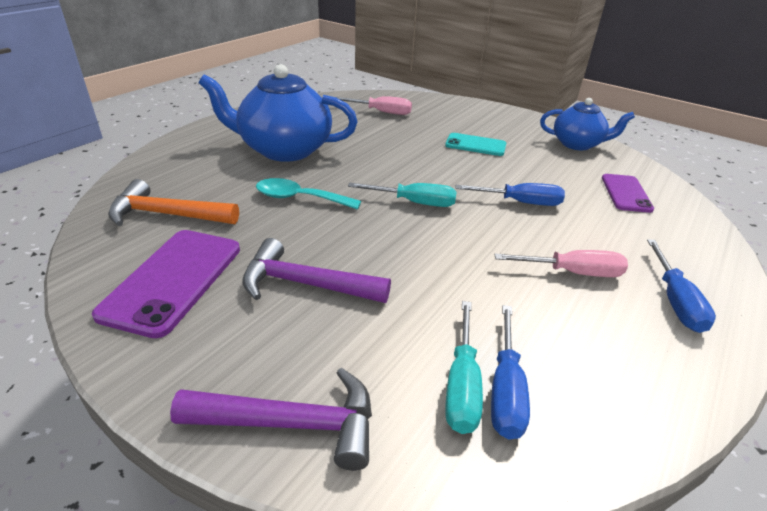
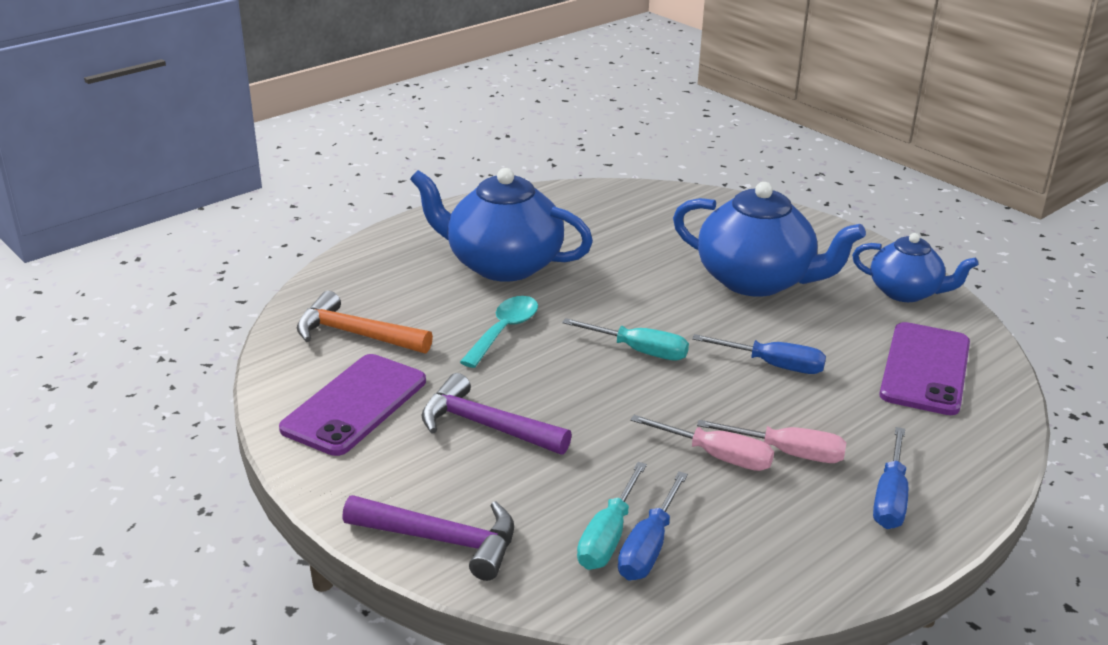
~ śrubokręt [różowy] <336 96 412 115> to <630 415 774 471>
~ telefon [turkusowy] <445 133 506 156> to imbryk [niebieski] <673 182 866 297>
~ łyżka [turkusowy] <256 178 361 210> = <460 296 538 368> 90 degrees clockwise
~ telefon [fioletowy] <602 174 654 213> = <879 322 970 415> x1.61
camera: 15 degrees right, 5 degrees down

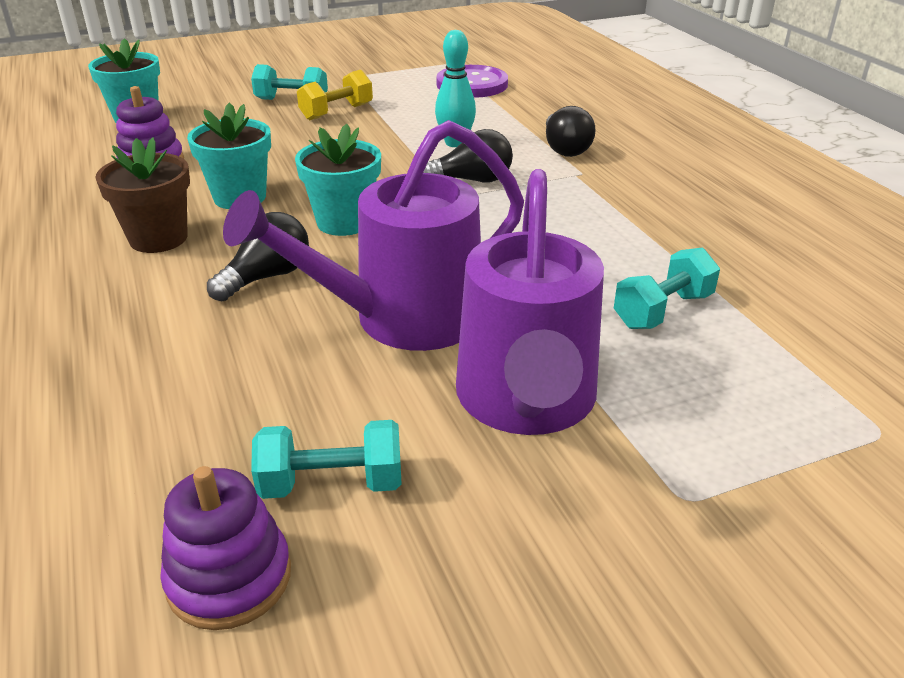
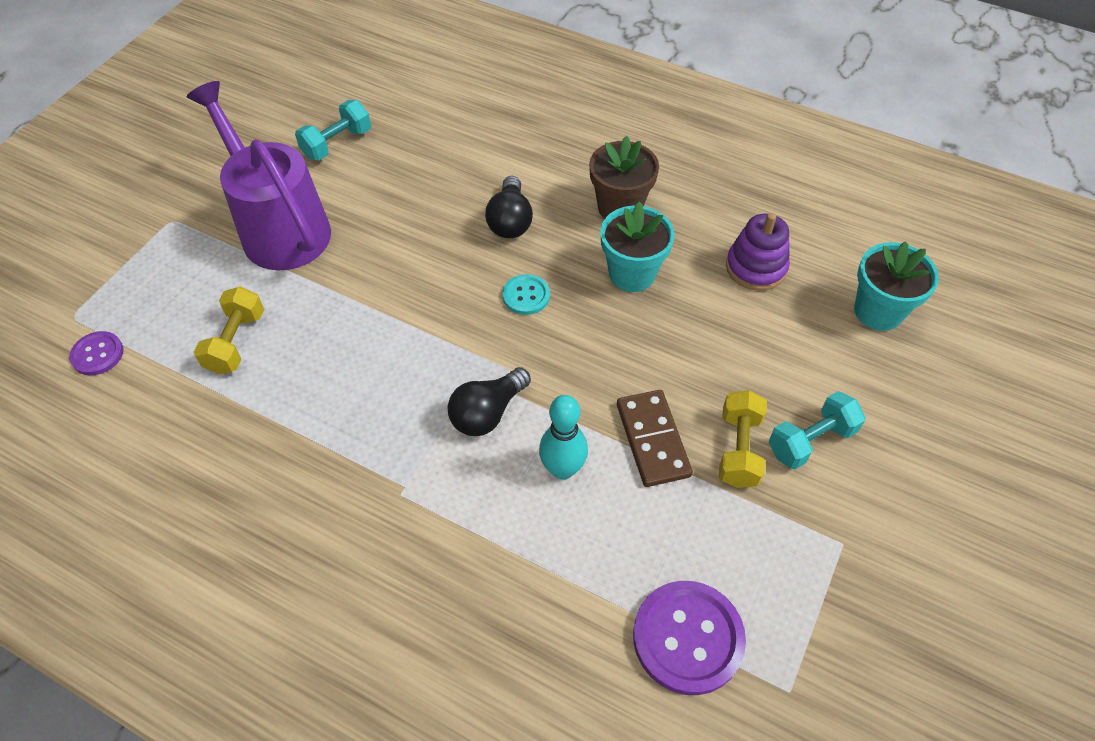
- zabawka nakładanka [fioletowy] <160 466 291 630>
- konewka [fioletowy] <223 120 524 351>
- żarówka [czarny] <546 106 596 157>
+ guzik [fioletowy] <69 331 123 375>
+ kostka domina [brązowy] <617 390 693 487>
~ doniczka [turkusowy] <295 124 381 236> to guzik [turkusowy] <502 274 550 315>
~ hantel [turkusowy] <614 247 720 329> to hantel [żółty] <194 286 264 374>
camera: 140 degrees right, 20 degrees up

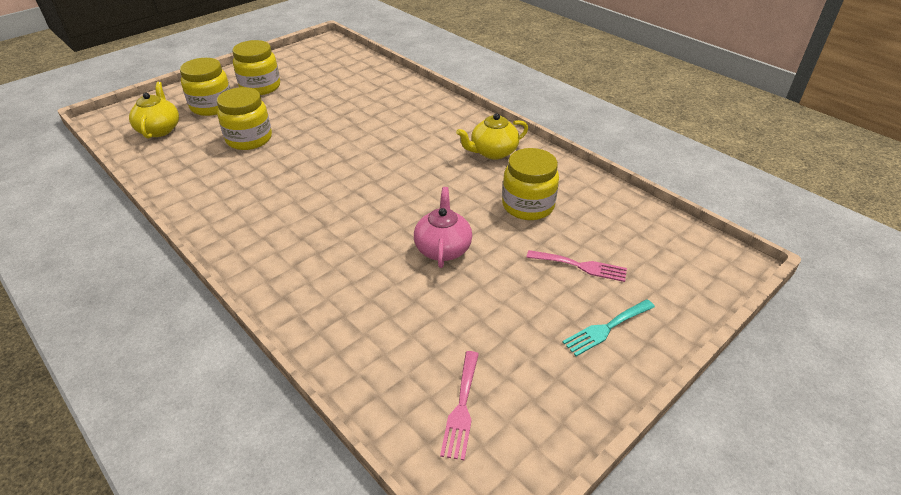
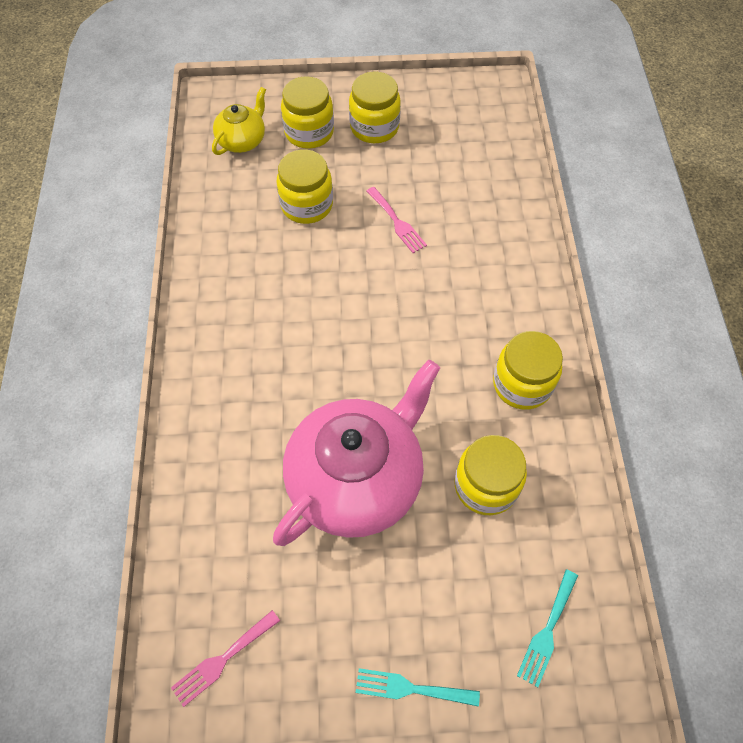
+ widelec [turkusowy] <517 570 578 687>
~ widelec [różowy] <526 250 627 282> to <366 187 427 253>
~ imbryk [żółty] <456 113 528 160> to słoik [żółty] <493 331 563 410>
~ imbryk [różowy] <414 187 472 268> = <273 359 440 546> x2.06
camera: 40 degrees right, 20 degrees up

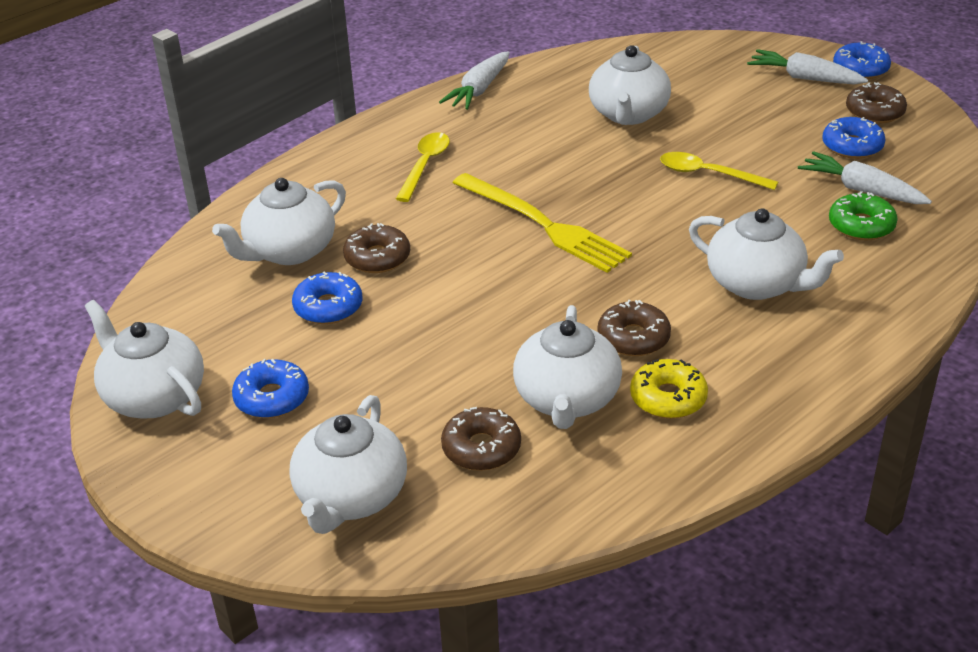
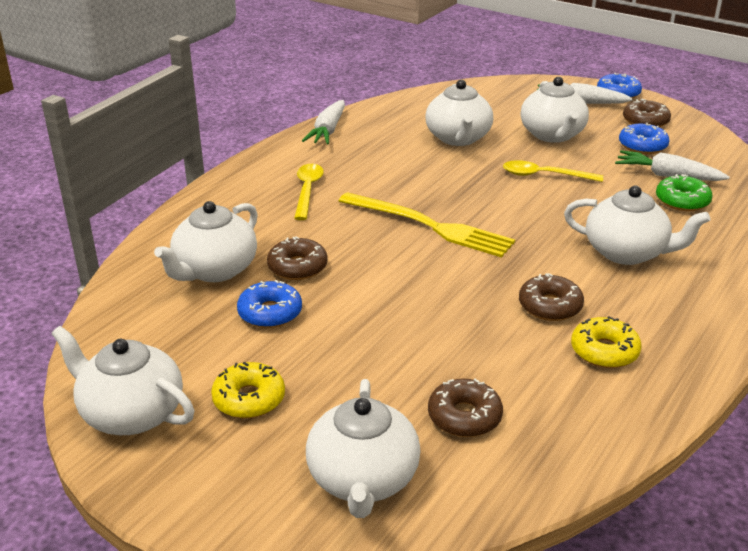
~ imbryk [biały] <513 305 622 429> to <521 77 589 143>
~ donut [niebieski] <232 359 309 418> to donut [żółty] <211 362 285 418>
camera: 15 degrees left, 5 degrees down

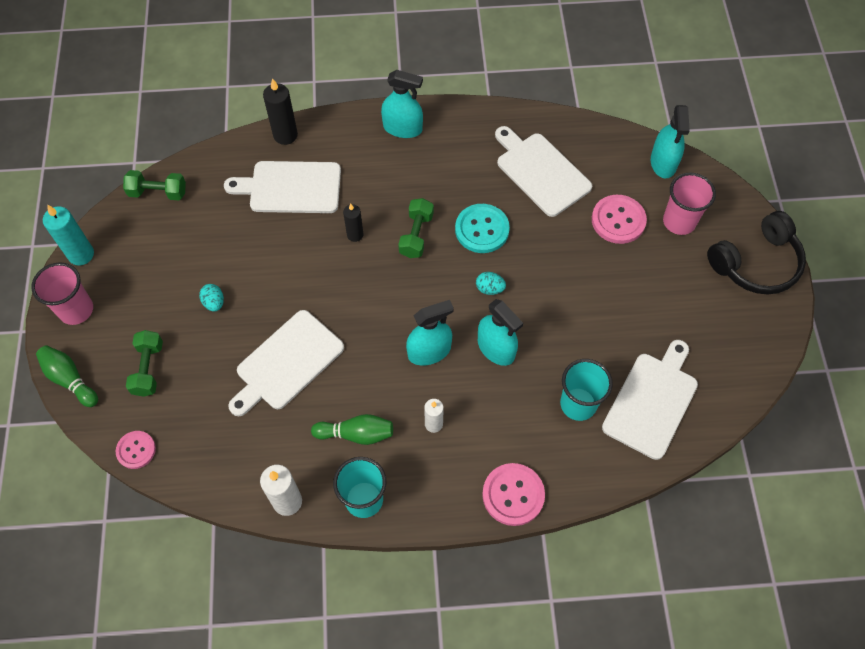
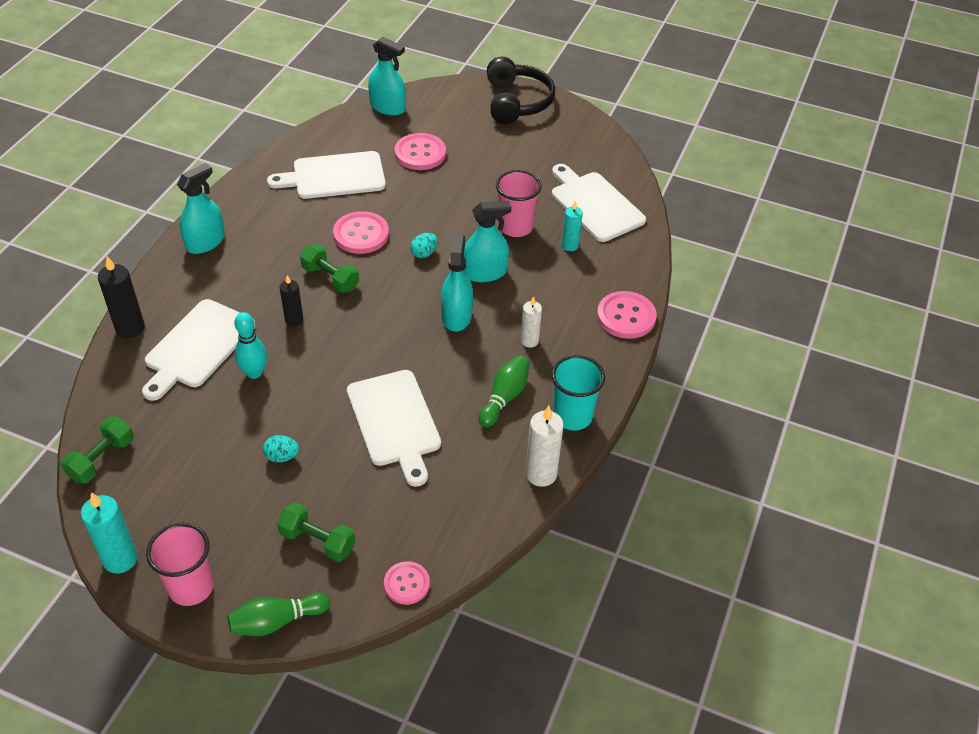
+ kręgiel [turkusowy] <234 312 267 379>
~ szklanka [różowy] <663 173 716 235> to <496 170 542 237>
~ szklanka [turkusowy] <560 359 613 421> to świeca [turkusowy] <562 201 583 251>
~ guzik [turkusowy] <455 204 510 253> to guzik [różowy] <333 211 389 254>
camera: 65 degrees left, 15 degrees down

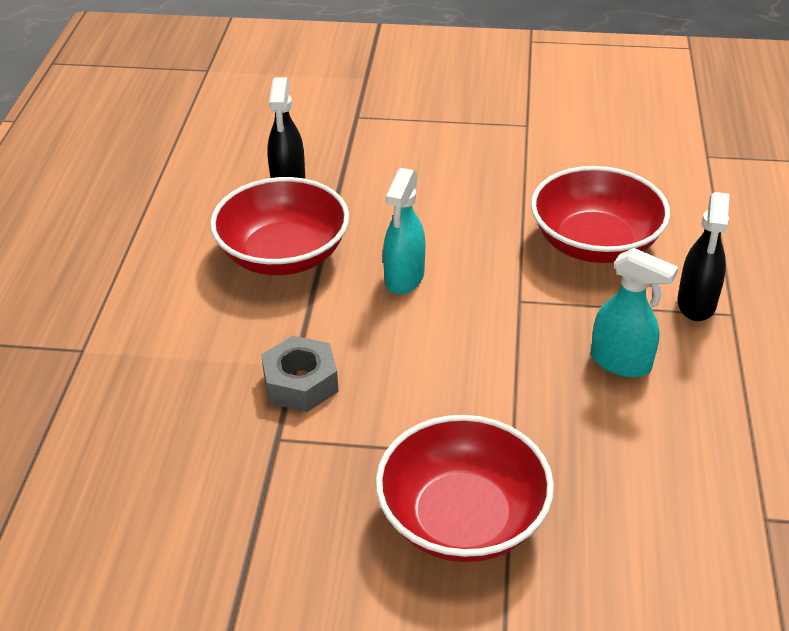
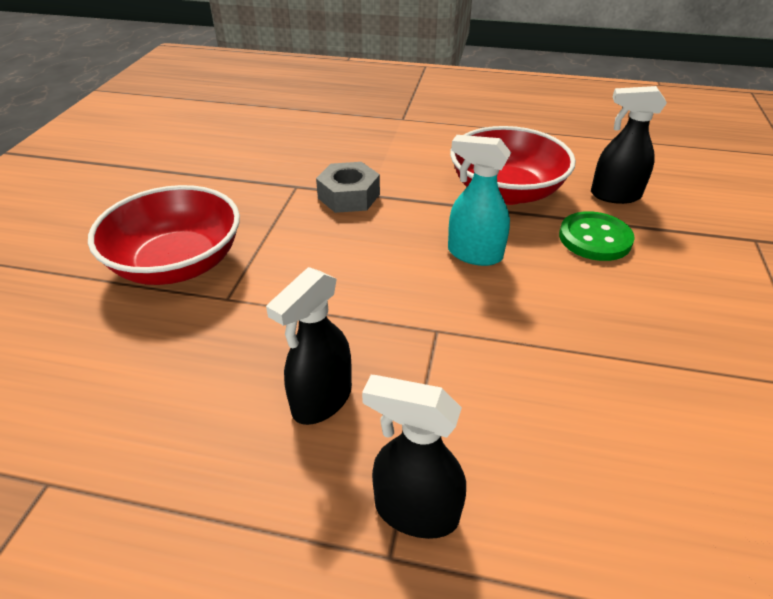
- miska [czerwony] <531 166 670 263>
+ guzik [zielony] <559 211 635 261>
~ spryskiwacz [turkusowy] <591 248 678 378> to spryskiwacz [czarny] <266 267 352 425>
camera: 95 degrees right, 0 degrees up

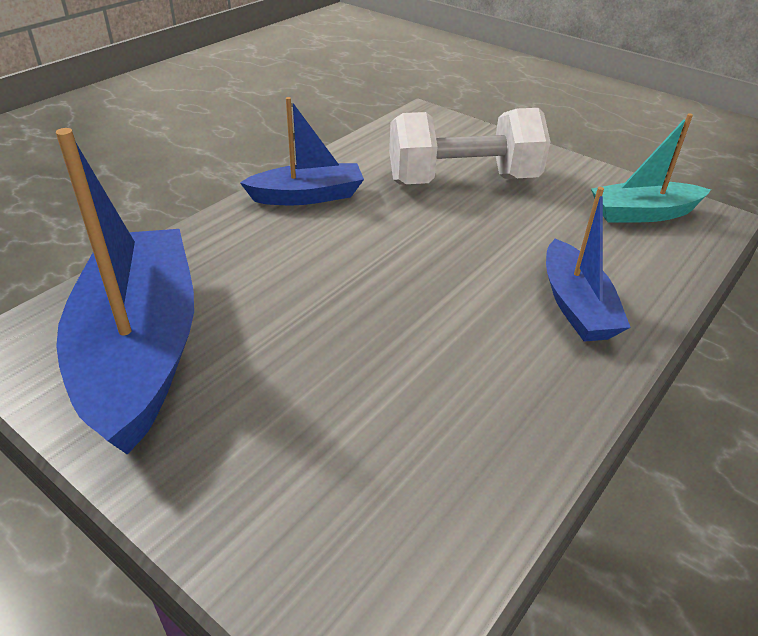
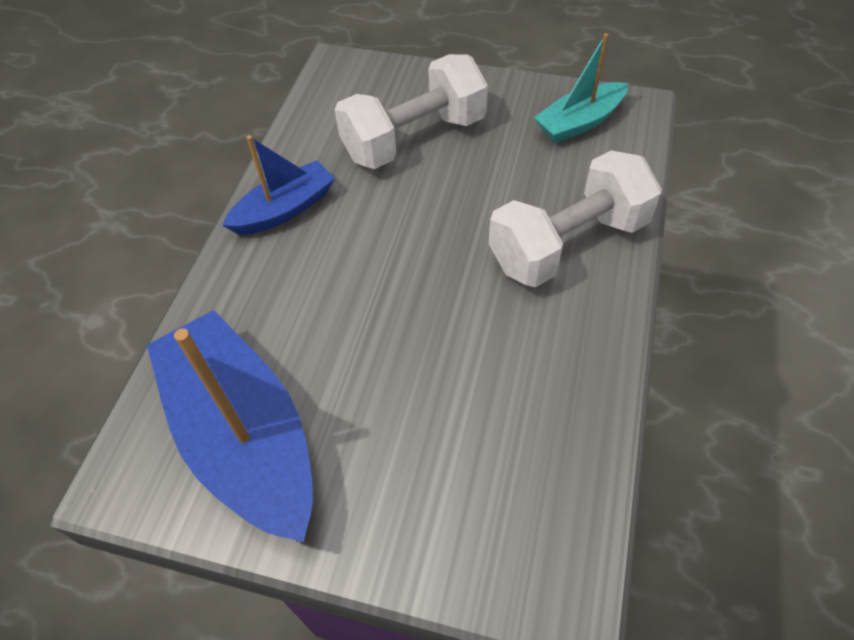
~ łódka [niebieski] <546 187 631 342> to hantel [biały] <489 151 662 287>
camera: 20 degrees left, 15 degrees up

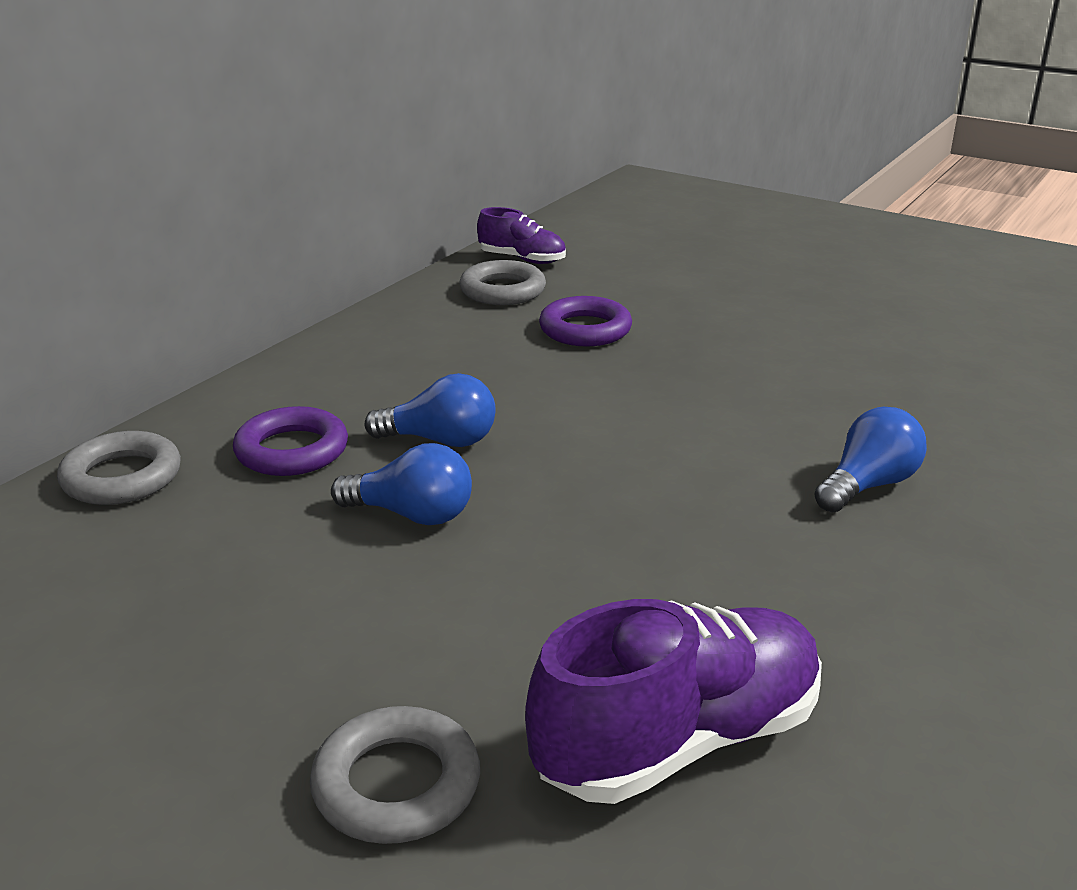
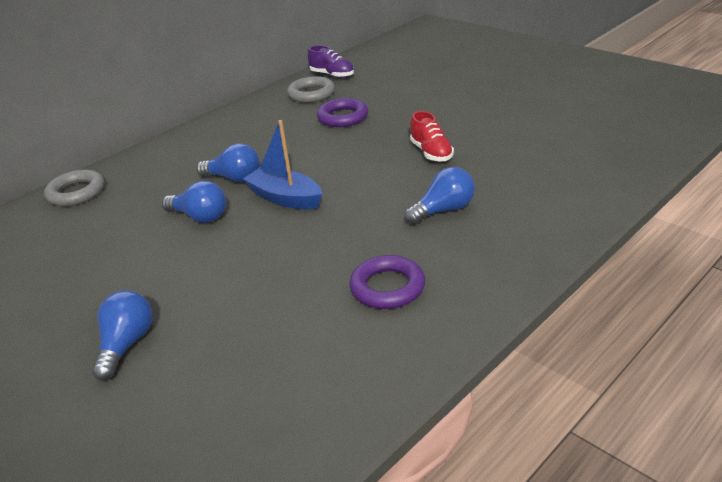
- but [fioletowy] <525 599 822 804>
+ łódka [niebieski] <243 120 322 209>
+ but [czerwony] <410 111 454 162>
~ pierścień [fioletowy] <233 406 348 476> to <349 255 425 309>
~ pierścień [szary] <310 706 480 844> to żarówka [niebieski] <92 290 152 381>
camera: 15 degrees right, 5 degrees up

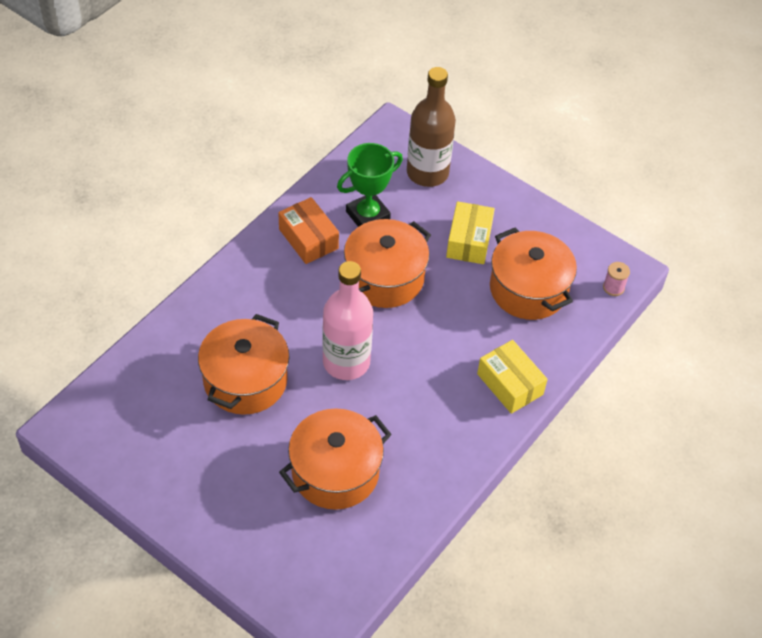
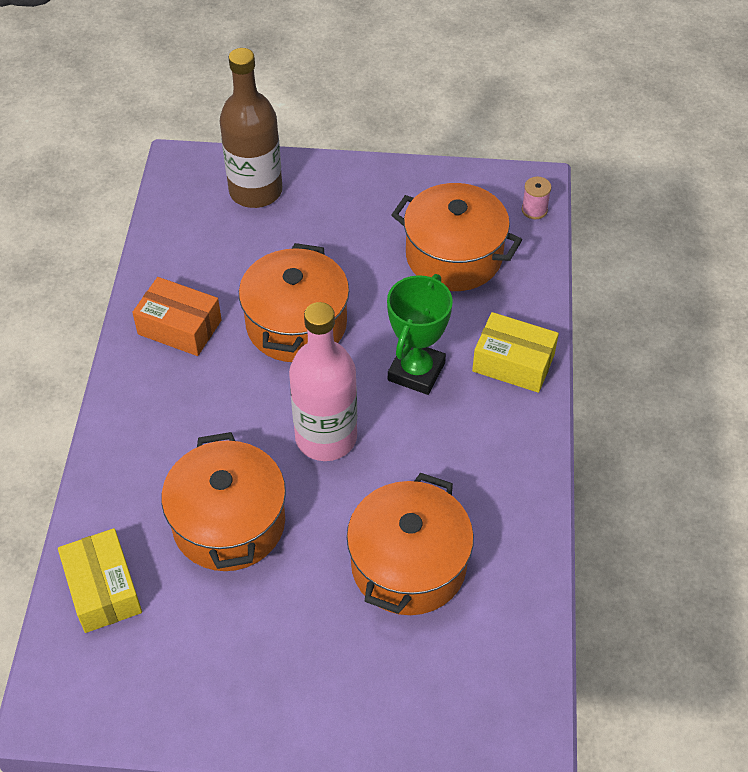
~ puchar [zielony] <337 143 403 227> to <387 274 453 395>
~ pudełko [żółty] <446 201 495 264> to <58 528 142 633>
camera: 30 degrees left, 0 degrees up

